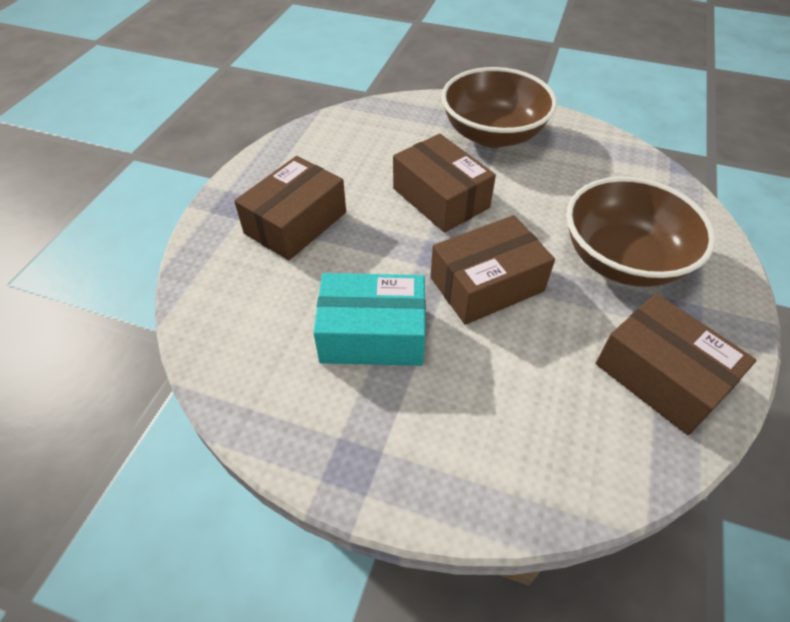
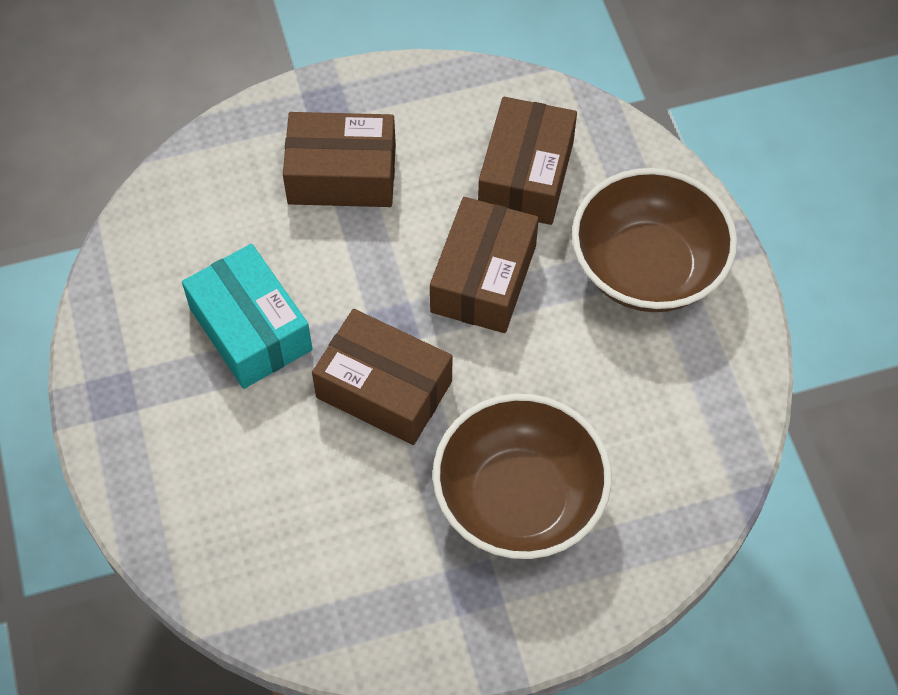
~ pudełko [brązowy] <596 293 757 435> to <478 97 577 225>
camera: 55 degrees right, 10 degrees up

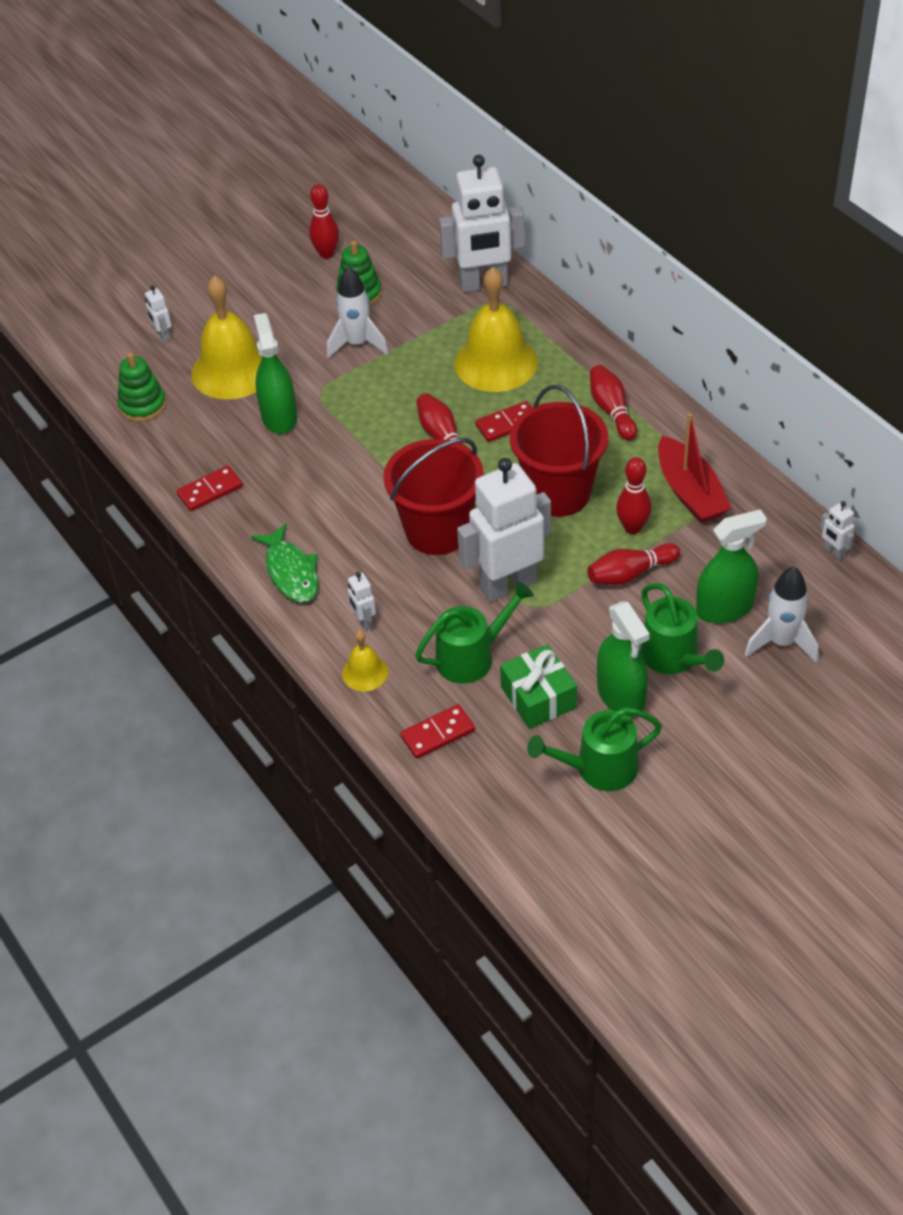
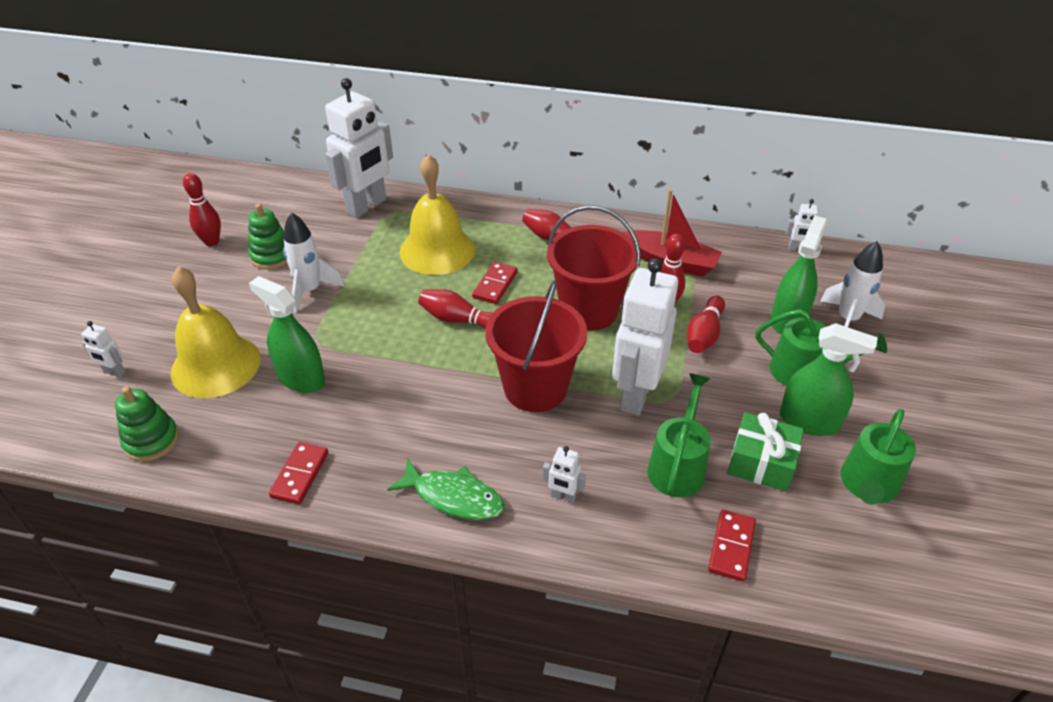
- dzwonek [żółty] <342 630 388 691>
camera: 45 degrees left, 5 degrees down

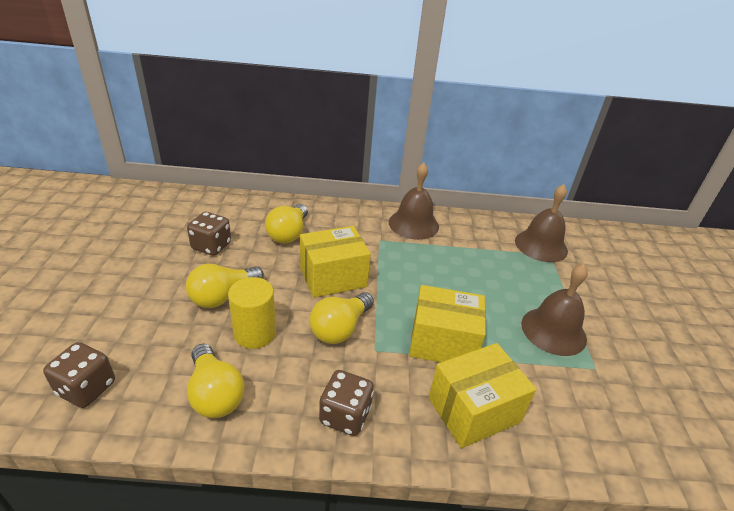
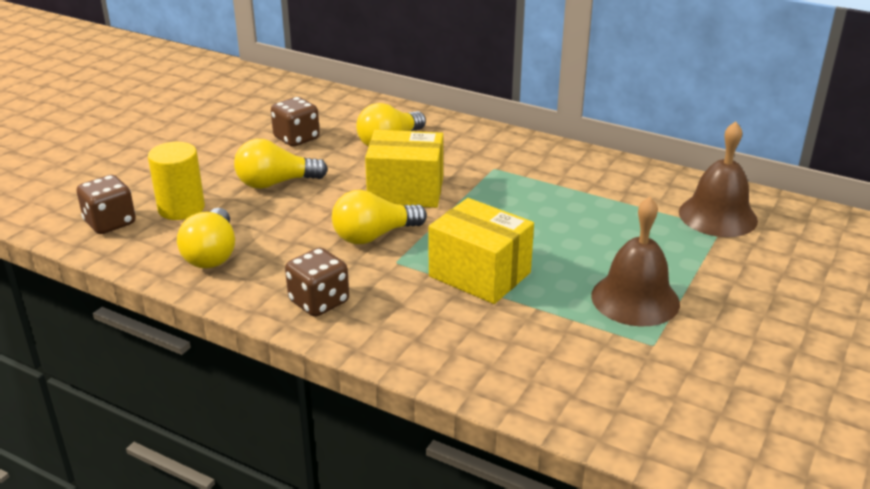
- dzwonek [brązowy] <389 163 439 240>
- pudełko [żółty] <429 343 536 448>
~ walec [żółty] <228 277 276 349> to <148 142 205 220>
camera: 30 degrees right, 5 degrees down

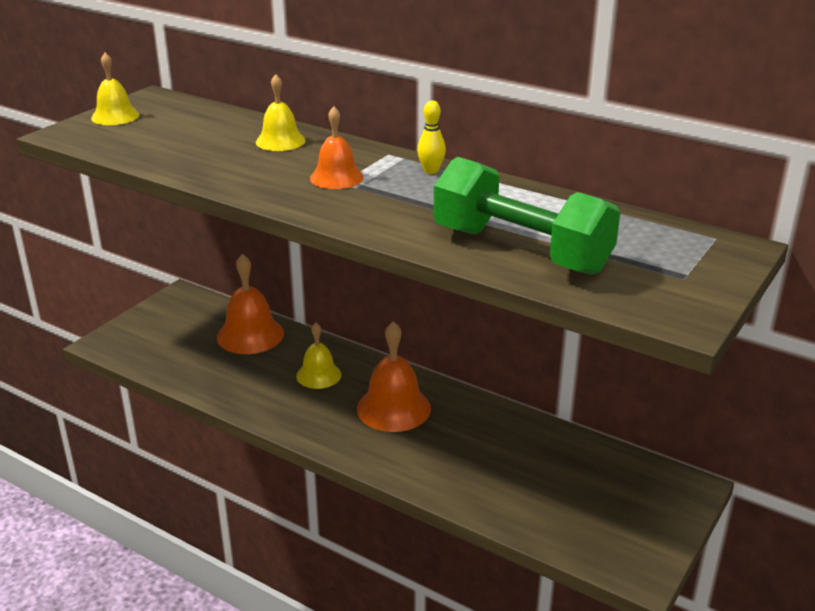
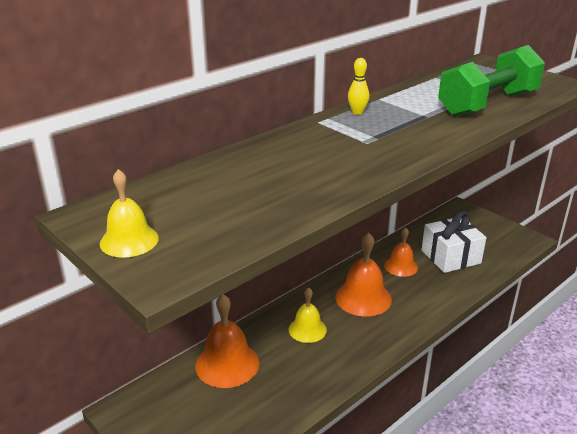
- dzwonek [żółty] <256 74 305 151>
+ prezent [biały] <422 211 486 273>
~ dzwonek [pomarańczowy] <310 107 364 189> to <384 227 418 277>
camera: 75 degrees left, 0 degrees up

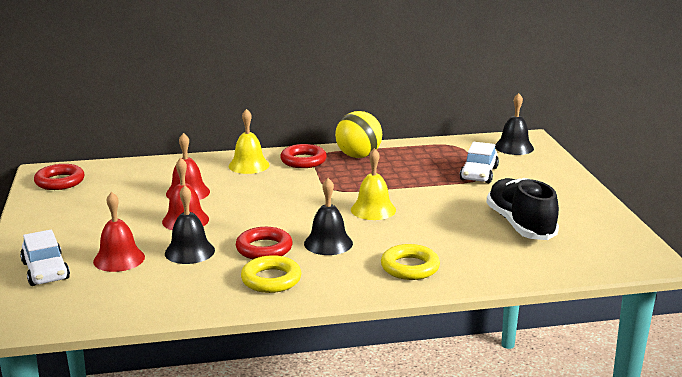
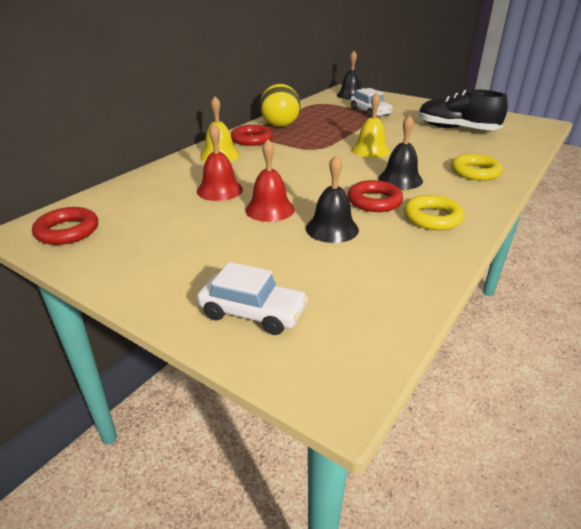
- dzwonek [czerwony] <93 192 145 272>
camera: 45 degrees left, 10 degrees up

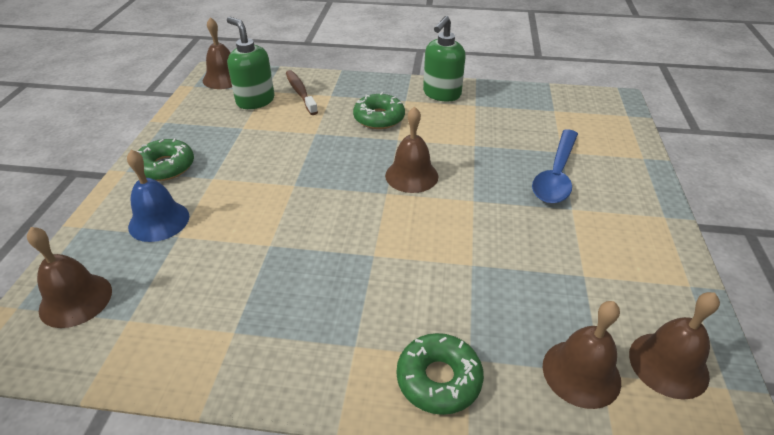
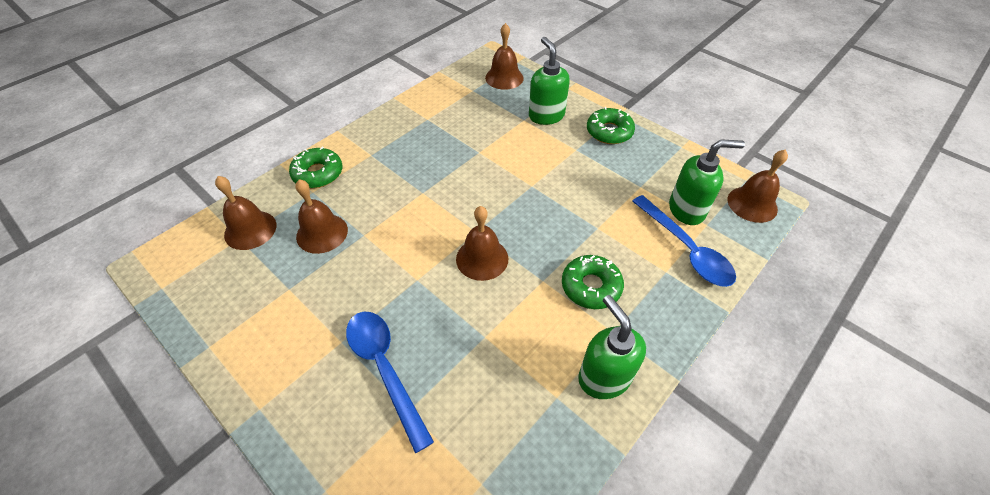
~ dzwonek [brązowy] <629 292 720 400> to <295 179 348 254>
~ dzwonek [niebieski] <127 150 189 242> to dozownik mydła [zielony] <529 37 570 125>
~ szczoteczka do zębów [brązowy] <286 70 318 115> to łyżka [niebieski] <632 195 736 287>
camera: 125 degrees right, 10 degrees up

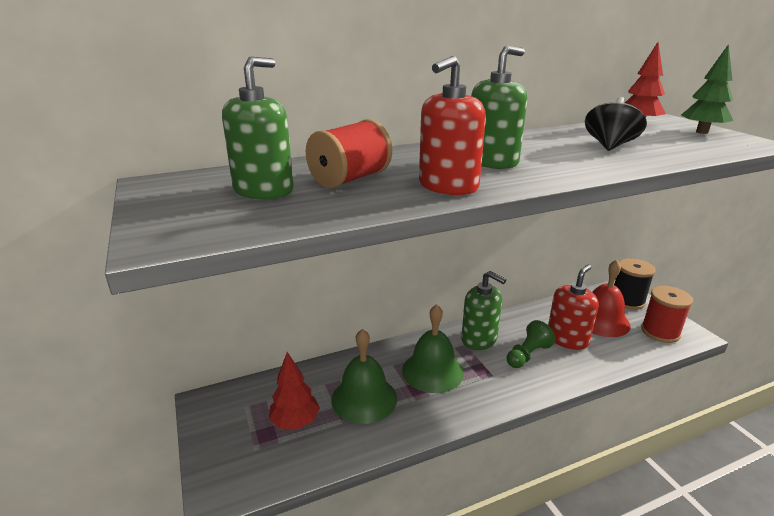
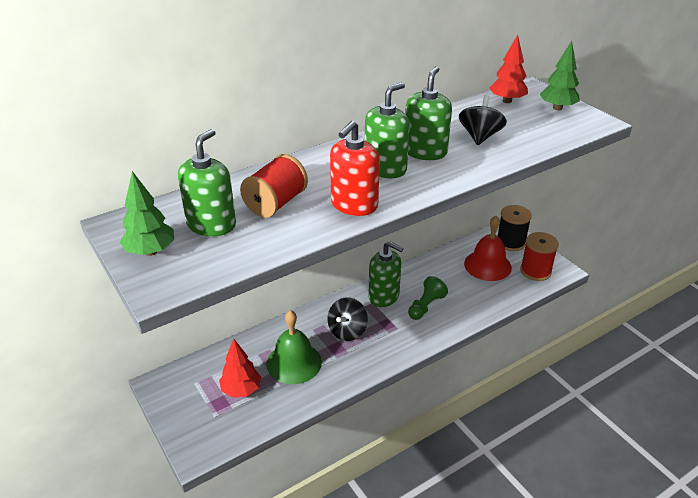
- dozownik mydła [czerwony] <548 265 599 350>
+ drzewko [zielony] <120 171 174 256>
+ dozownik mydła [zielony] <405 66 452 160>
~ dzwonek [zielony] <402 304 464 393> to bączek [czarny] <328 297 368 341>
camera: 10 degrees left, 10 degrees up

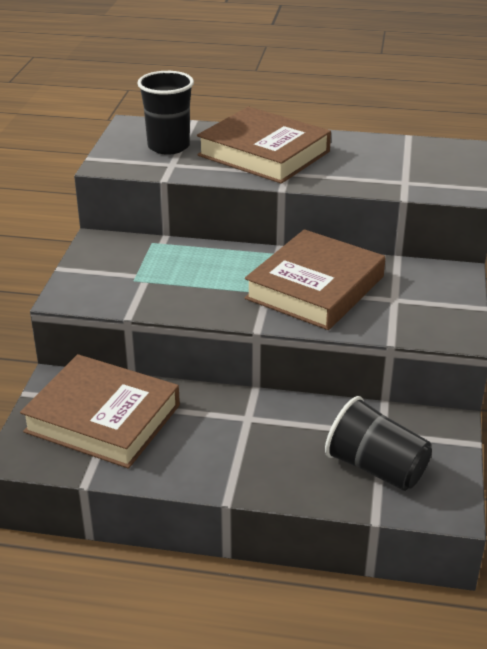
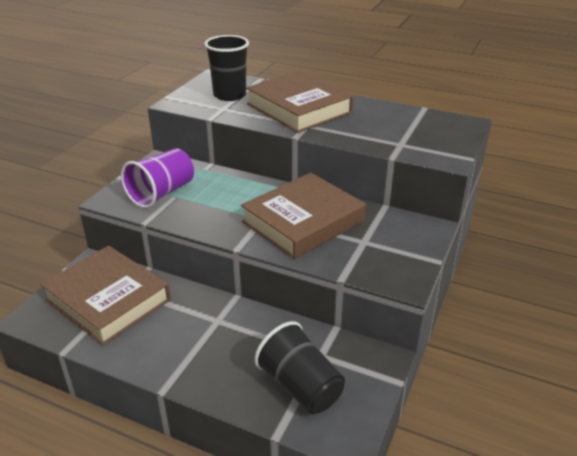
+ szklanka [fioletowy] <121 148 194 208>
camera: 15 degrees right, 0 degrees up

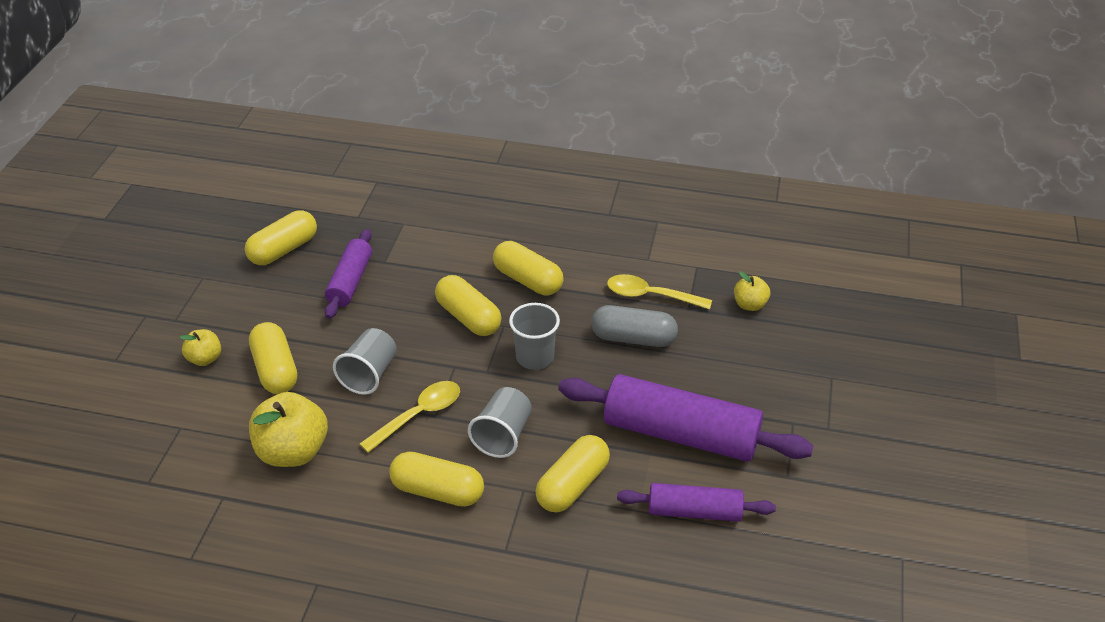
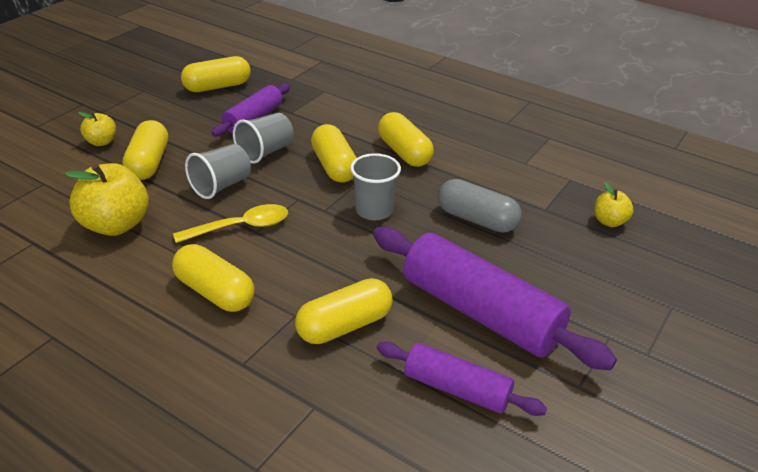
- łyżka [żółty] <607 274 712 310>
~ szklanka [szary] <468 387 532 458> to <233 112 294 164>
camera: 20 degrees right, 5 degrees down

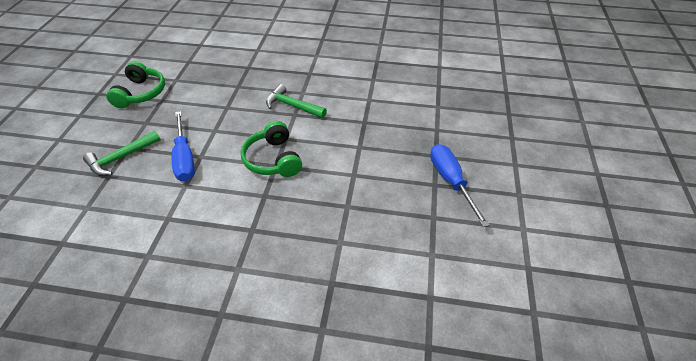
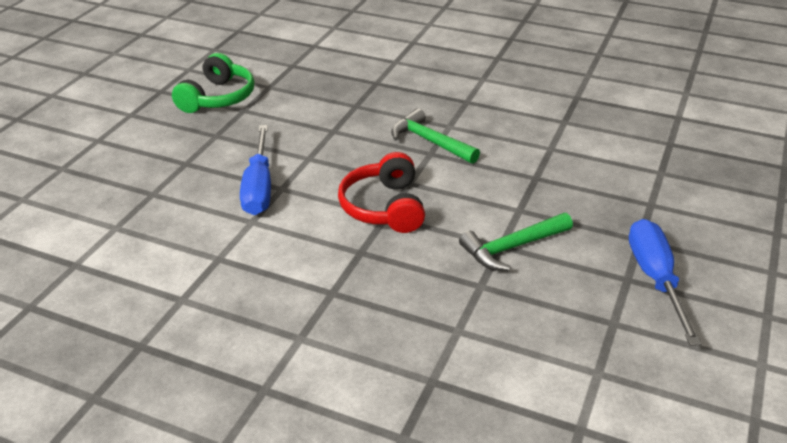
~ młotek [zielony] <83 131 161 176> to <459 213 573 271>
~ słuchawki [zielony] <241 121 302 177> to słuchawki [czerwony] <338 152 425 233>
camera: 15 degrees right, 10 degrees down

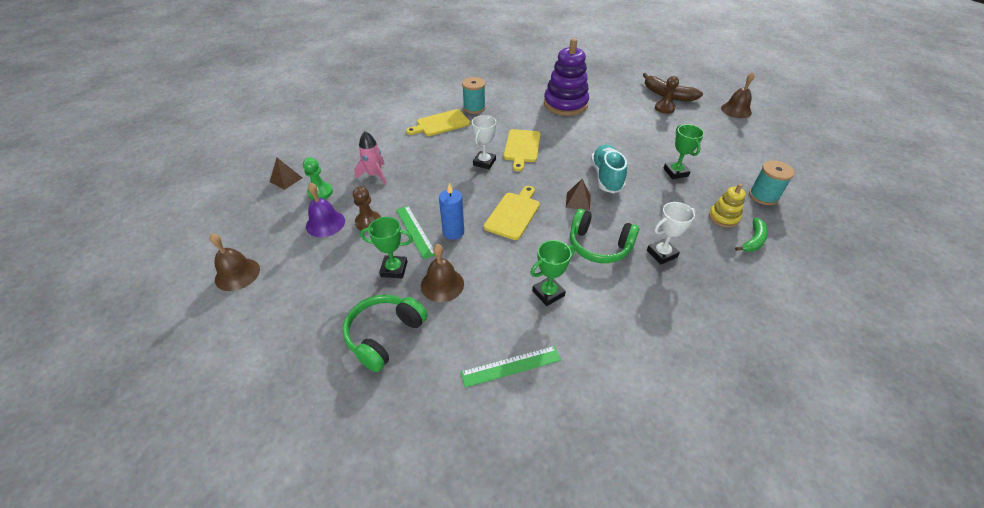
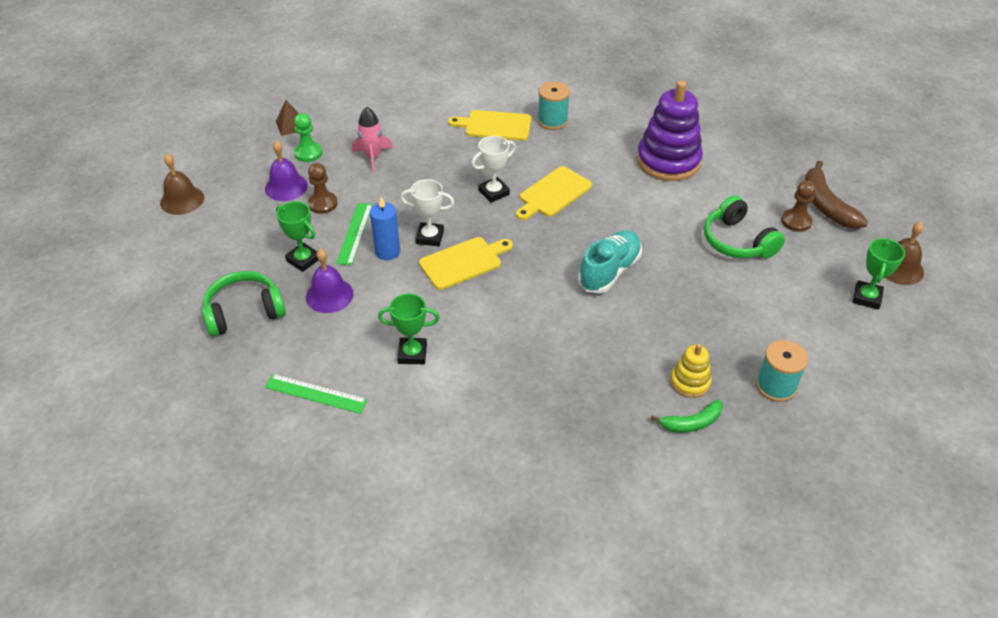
- piramida [brązowy] <566 179 591 211>
~ słuchawki [zielony] <570 209 639 263> to <704 195 785 259>
~ puchar [biały] <647 202 696 264> to <401 179 454 246>
~ puchar [zielony] <663 124 704 179> to <853 238 905 310>
~ dzwonek [brązowy] <421 244 464 302> to dzwonek [fioletowy] <306 249 354 313>
camera: 35 degrees right, 0 degrees up

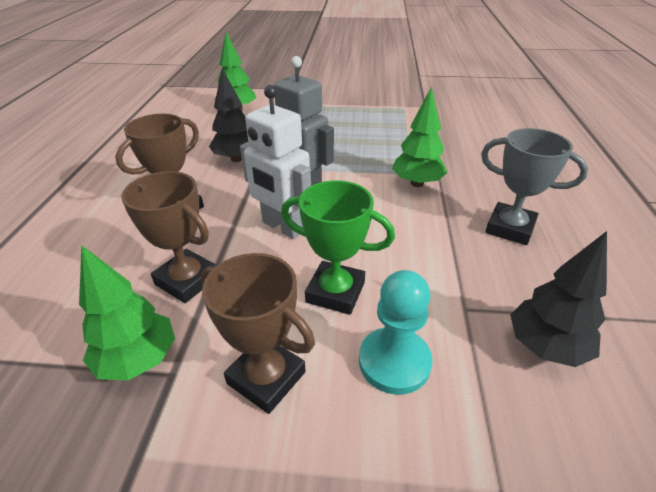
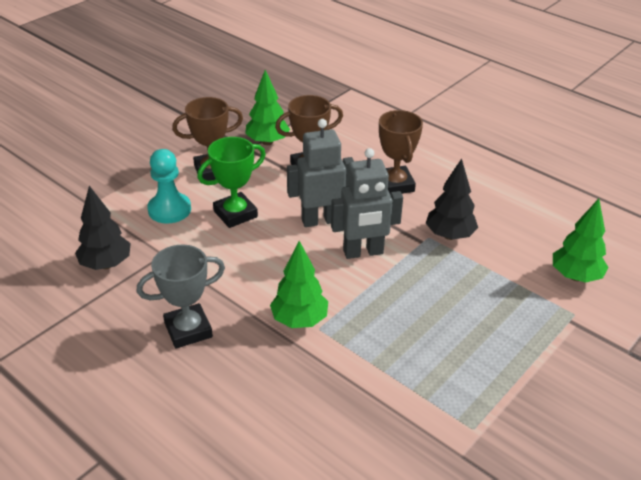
~ robot [biały] <240 85 311 239> to robot [szary] <287 119 354 227>
camera: 125 degrees right, 0 degrees up

